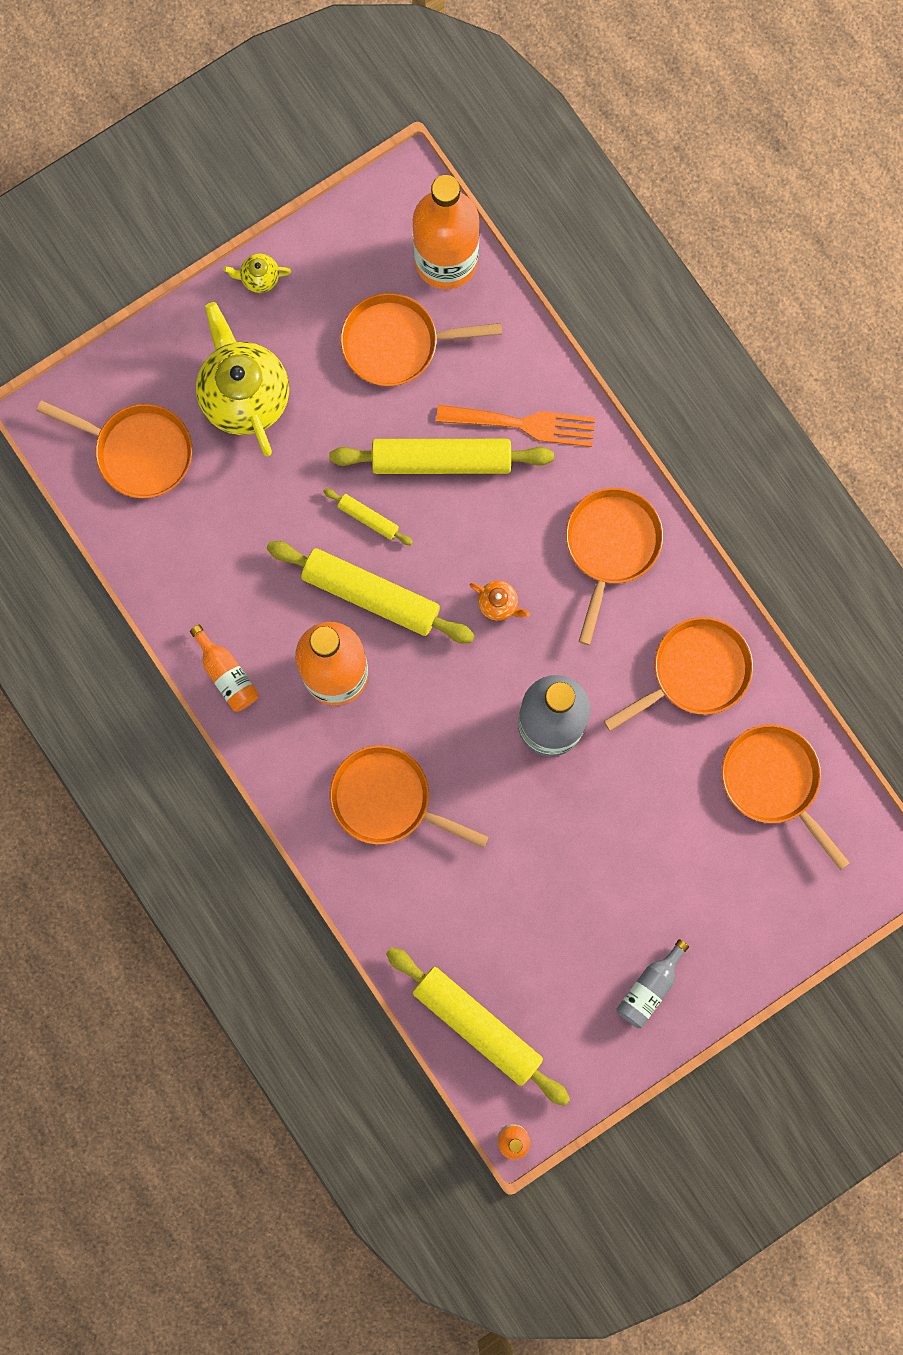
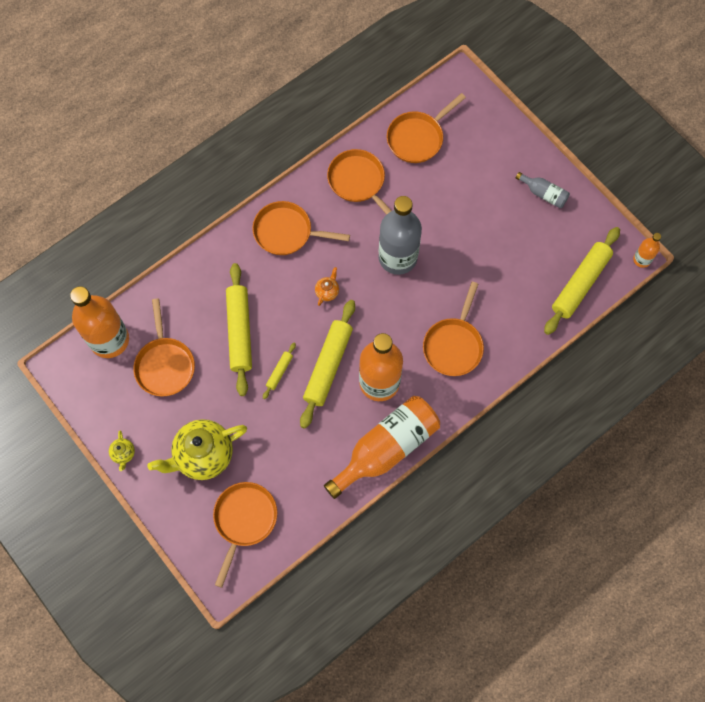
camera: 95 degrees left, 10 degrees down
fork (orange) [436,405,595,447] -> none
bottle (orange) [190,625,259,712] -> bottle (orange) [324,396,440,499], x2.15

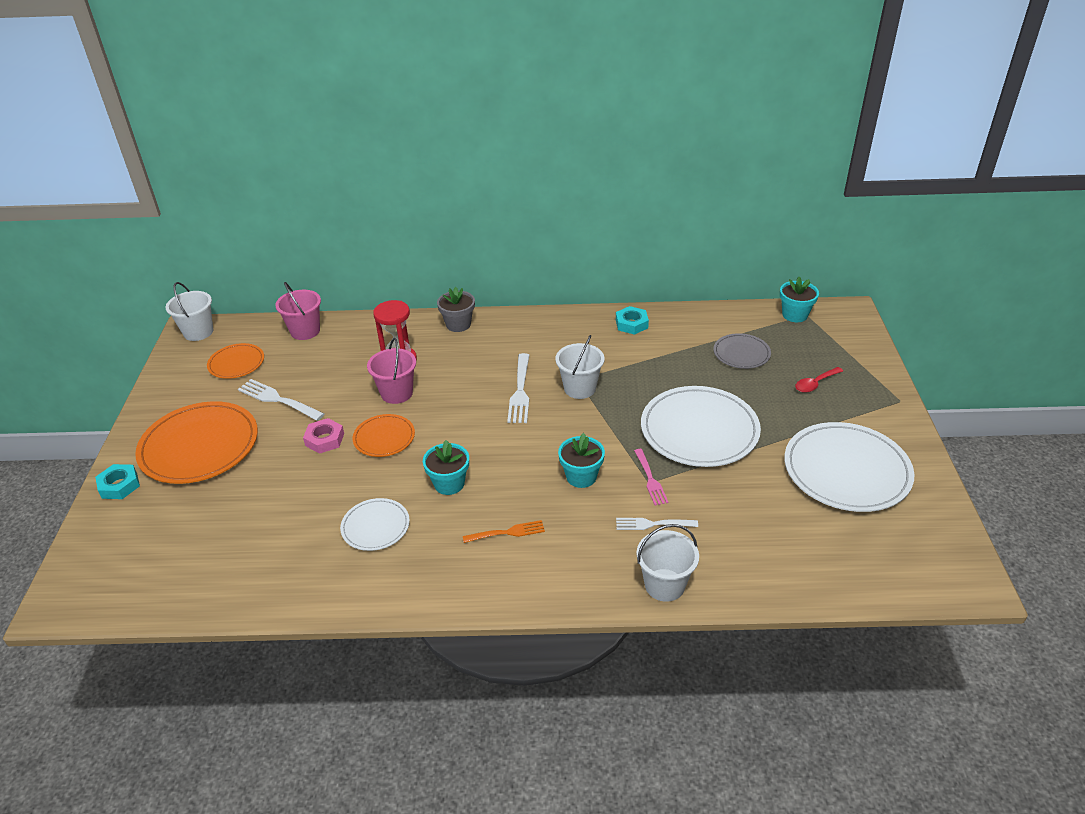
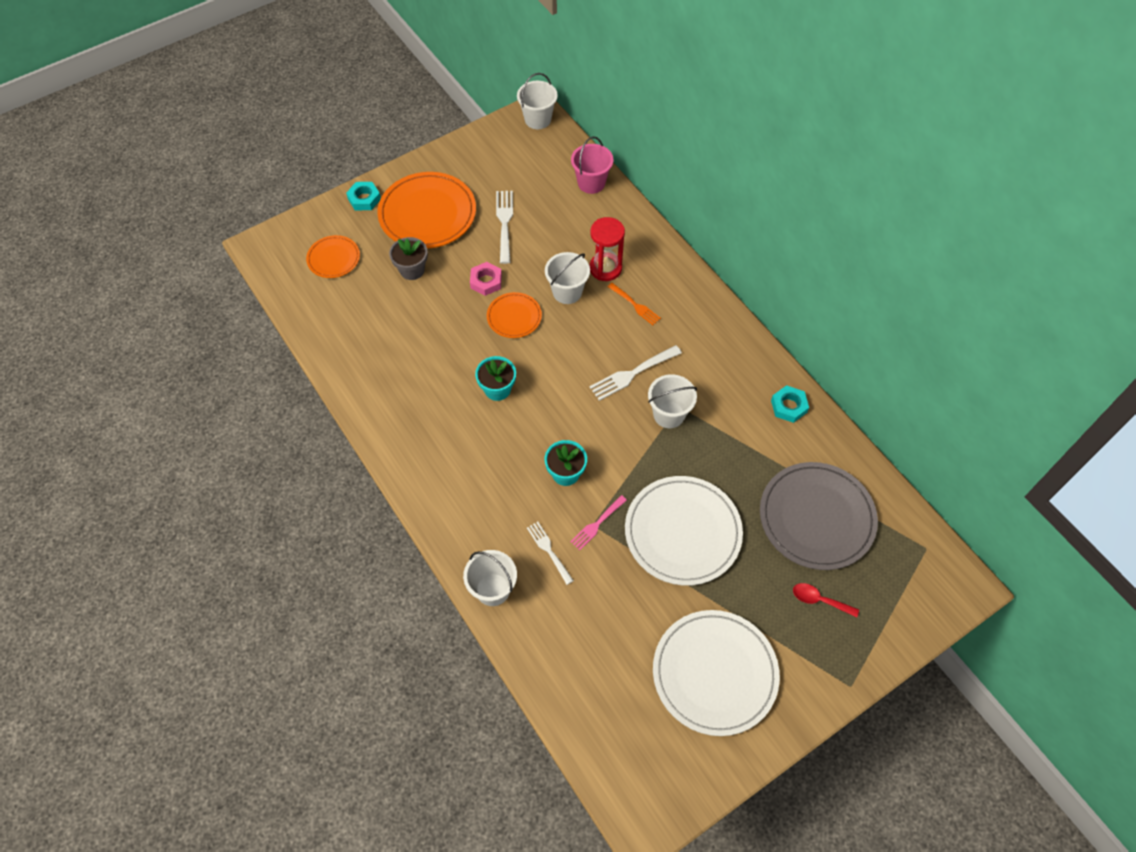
camera: 55 degrees right, 20 degrees up
plate (white) [340,498,410,551] -> none
flower pot (turquoise) [780,277,819,322] -> none
plate (orange) [207,343,264,379] -> plate (orange) [306,235,360,278], move
flower pot (grey) [437,287,475,332] -> flower pot (grey) [389,237,428,280], move
fork (orange) [463,520,545,543] -> fork (orange) [608,283,661,325], move
bucket (pink) [367,338,416,404] -> bucket (white) [545,252,590,304]
plate (grey) [714,333,771,369] -> plate (grey) [760,462,878,570], x1.89

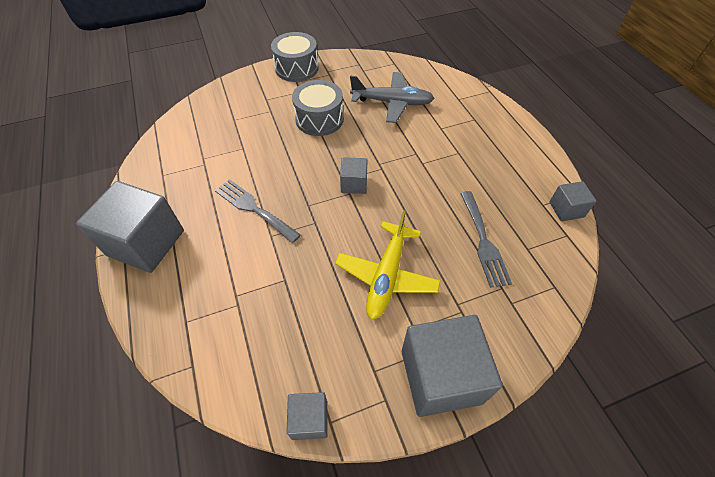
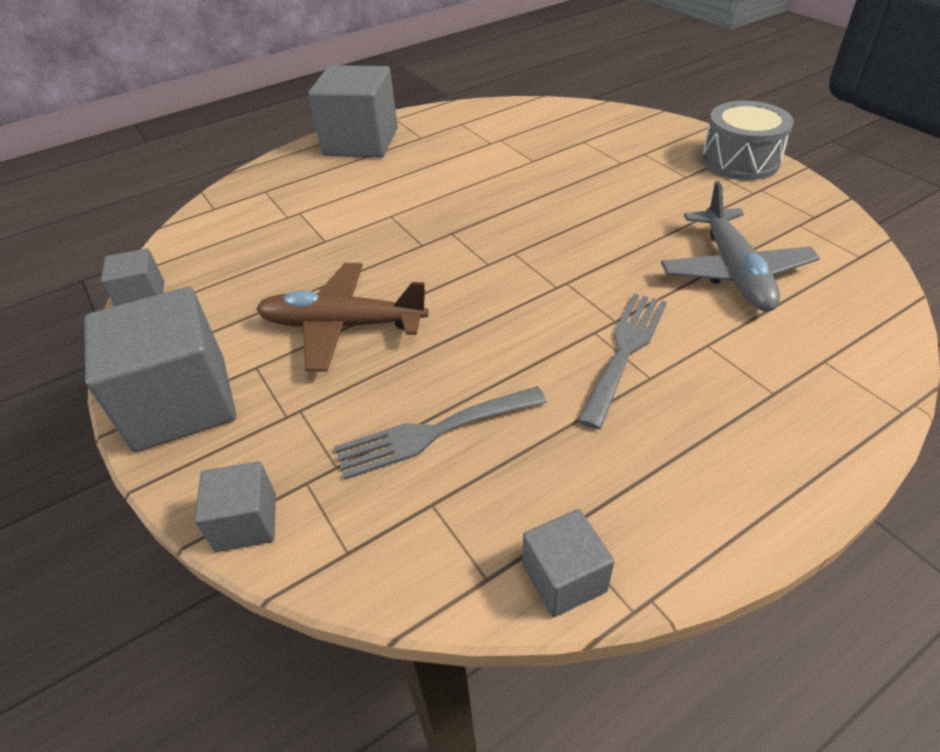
camera: 80 degrees right, 10 degrees down
drum (grey) [292,80,344,136] -> none
fork (grey) [215,179,301,243] -> fork (grey) [577,293,667,429], move
cube (grey) [340,157,367,194] -> cube (grey) [195,461,276,552], move
plane (yellow) [335,210,441,320] -> plane (brown) [256,263,429,372]

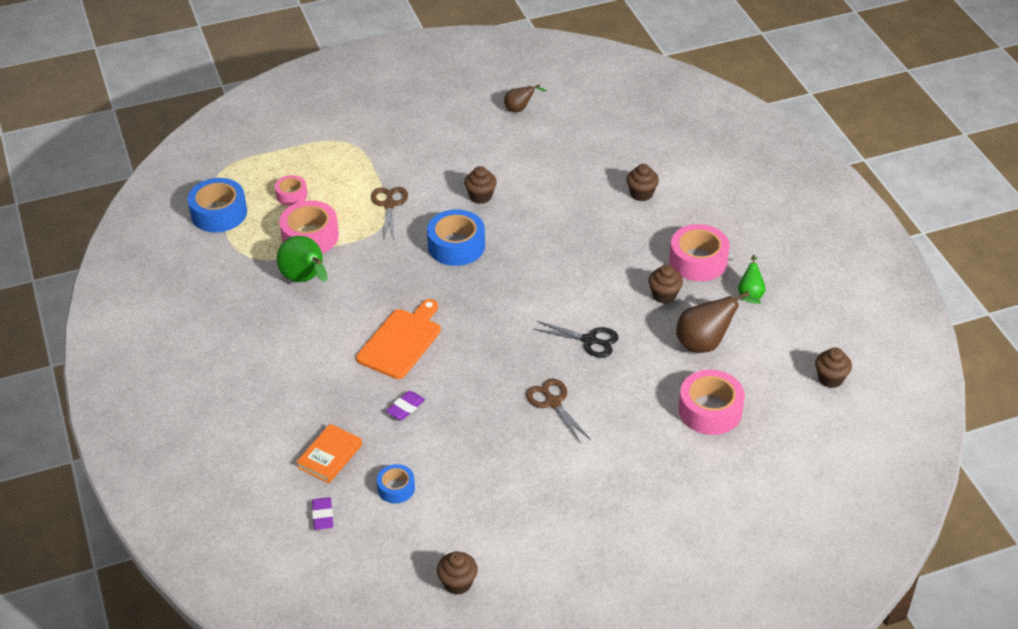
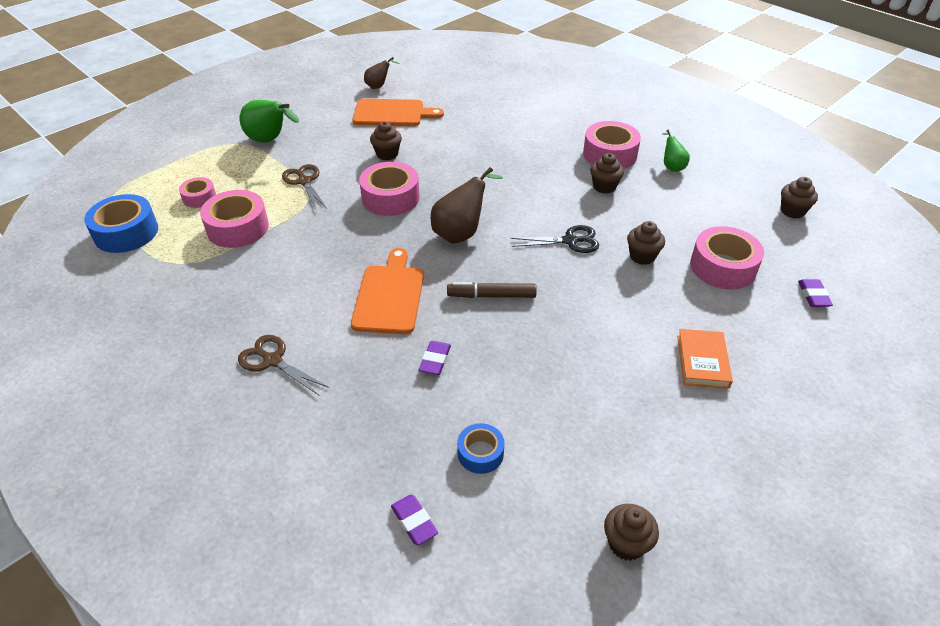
camera: 25 degrees left, 0 degrees up
none -> cutting board (orange) [352,99,444,126]
none -> marker (brown) [447,282,537,298]
none -> eraser (purple) [798,279,833,307]
pear (green) [277,236,328,282] -> pear (green) [240,100,299,142], move
book (orange) [296,424,362,483] -> book (orange) [677,329,733,389], move
scissors (brown) [526,379,591,443] -> scissors (brown) [238,335,329,395], move
cupcake (brown) [627,164,659,201] -> cupcake (brown) [627,221,665,265], move
pear (brown) [676,291,761,353] -> pear (brown) [431,167,503,244], move
tape (blue) [427,209,485,266] -> tape (pink) [359,162,420,216]

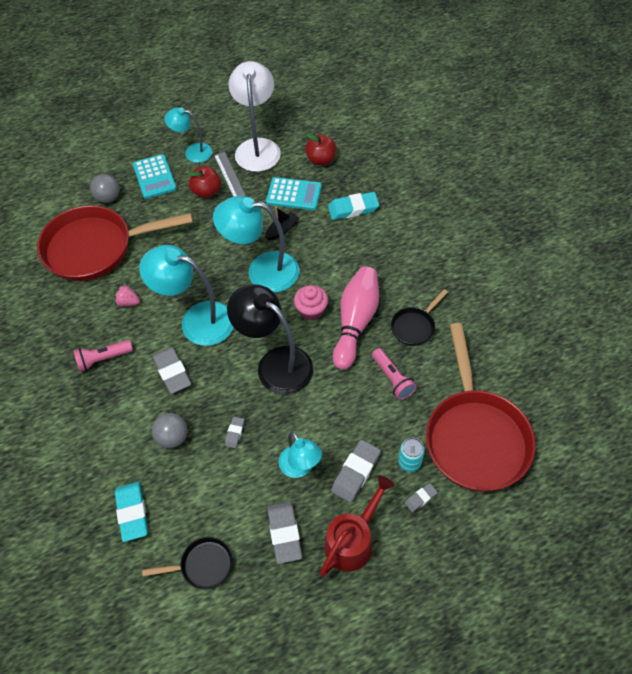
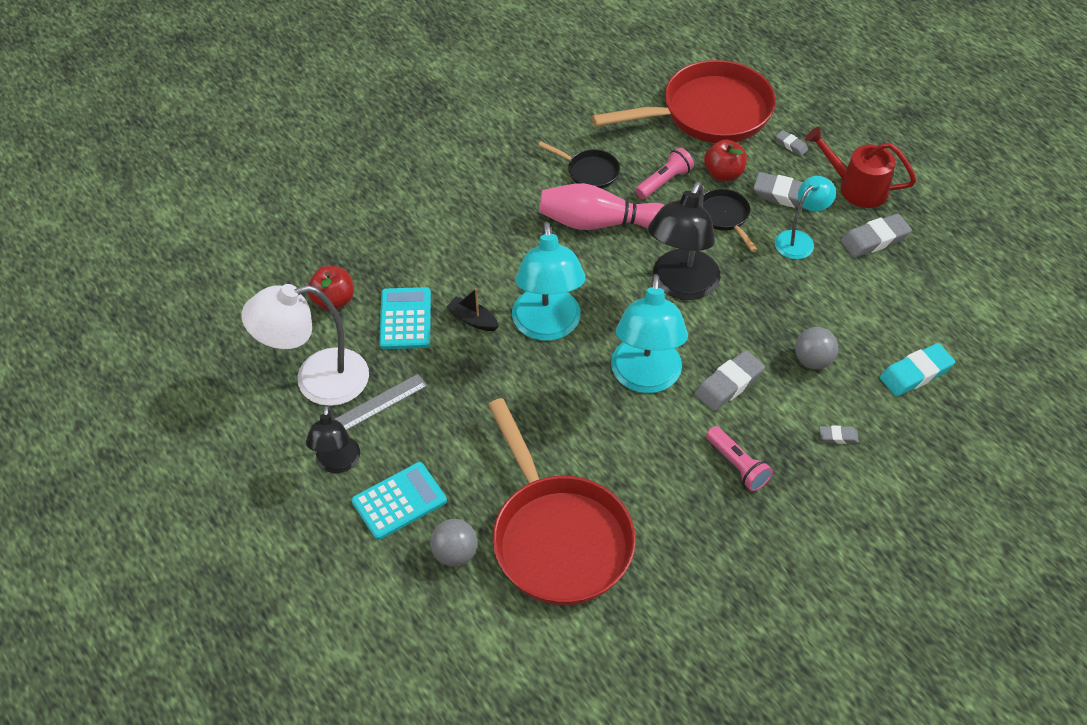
camera: 105 degrees left, 5 degrees down
strawberry (pink) [114,284,140,307] -> none
cupcake (pink) [294,285,328,321] -> none
eraser (turquoise) [328,192,379,220] -> none
can (turquoise) [398,438,425,472] -> none
pan (black) [142,537,233,590] -> pan (black) [703,188,757,252], move
apple (red) [188,166,221,198] -> apple (red) [704,139,747,181], move
eraser (grey) [225,417,245,448] -> eraser (grey) [819,426,859,444], move
lamp (turquoise) [164,107,212,163] -> lamp (black) [306,405,360,473]

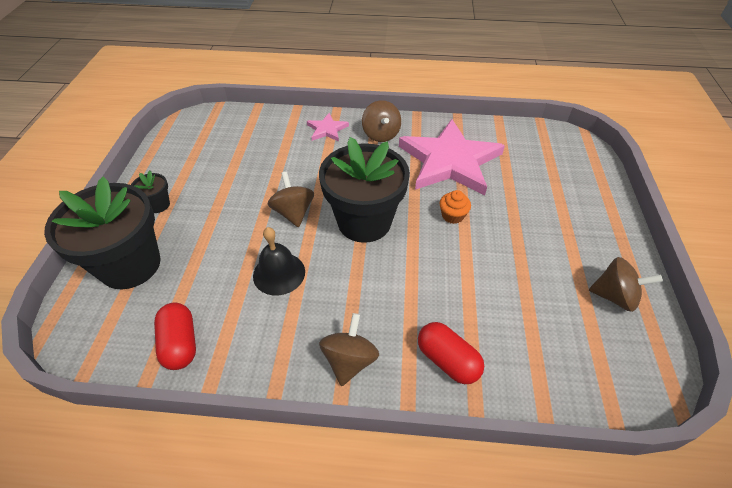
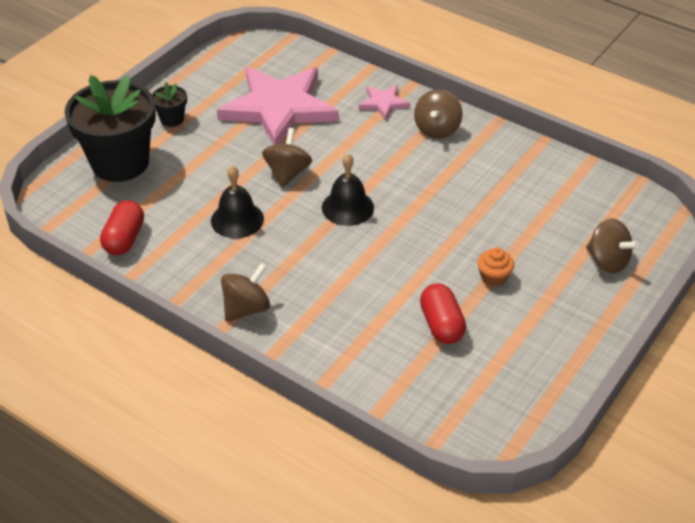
camera: 30 degrees right, 5 degrees down
star (pink) [399,119,505,196] -> star (pink) [217,67,339,145], move
capsule (red) [418,322,484,384] -> capsule (red) [420,284,466,344], move
cupcake (orange) [440,190,471,224] -> cupcake (orange) [477,247,514,287], move
spinning top (brown) [589,257,663,312] -> spinning top (brown) [586,219,639,274], move
flower pot (black) [319,137,410,243] -> bell (black) [322,154,374,226]

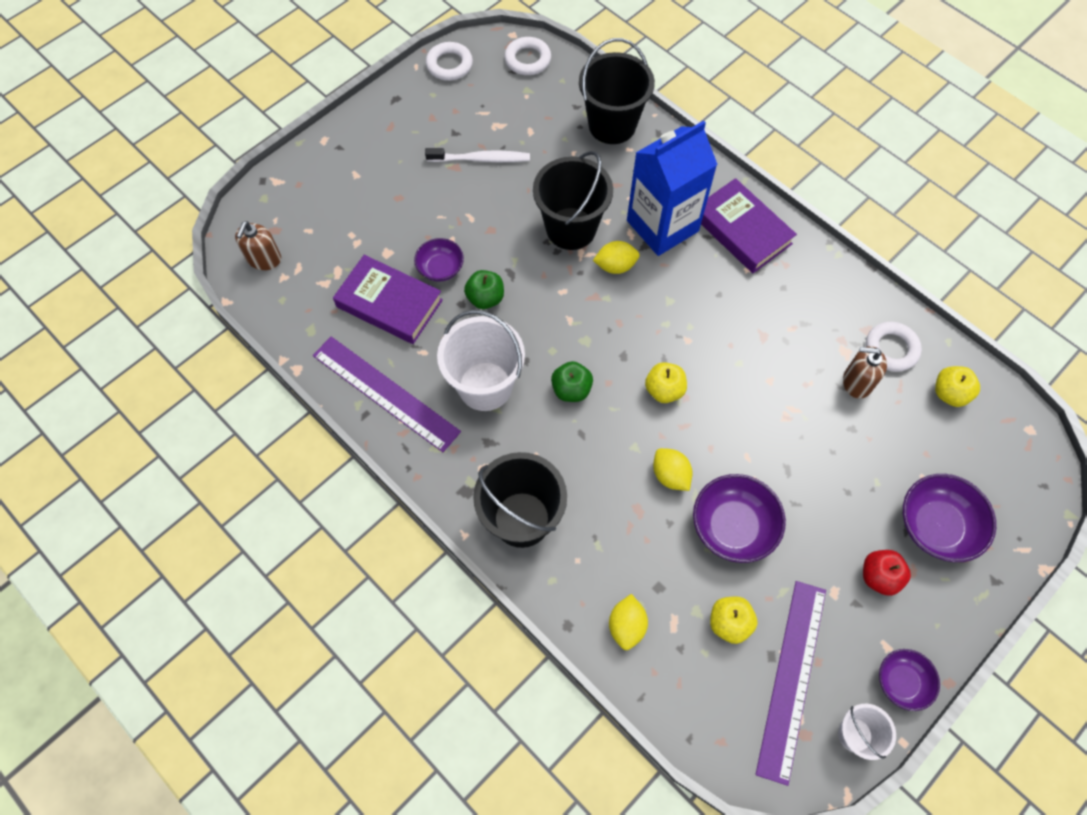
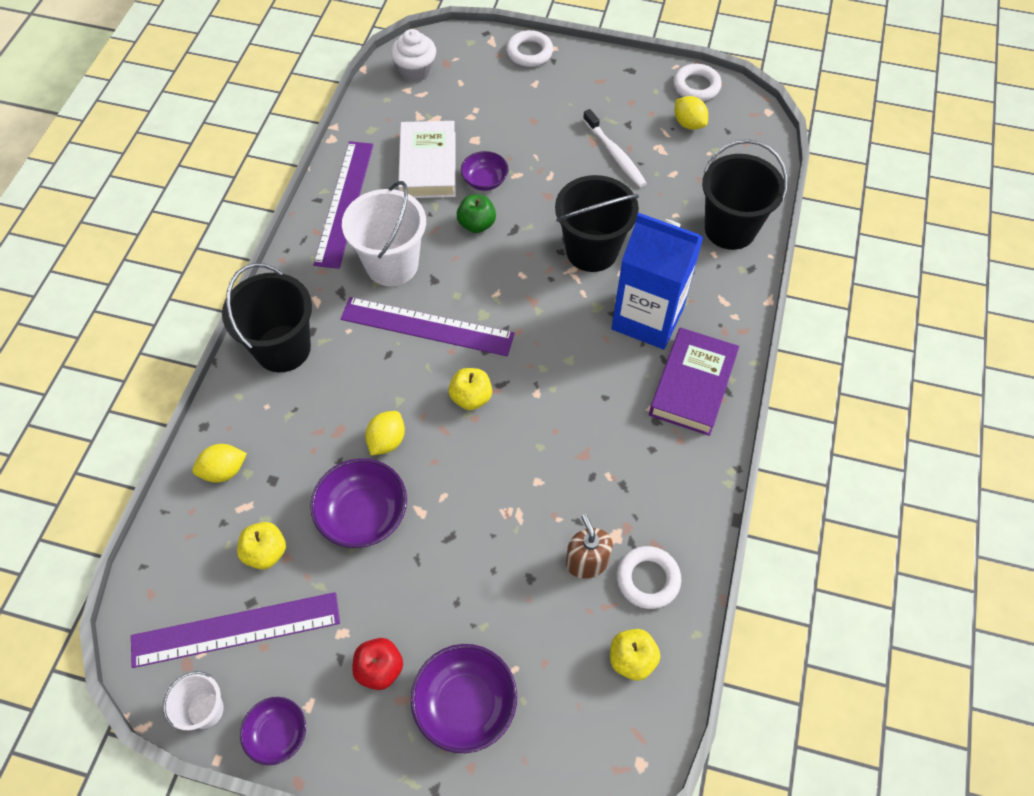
camera: 60 degrees right, 5 degrees down
ring (white) [504,37,551,75] -> ring (white) [506,30,553,67], move
lemon (yellow) [593,241,640,274] -> lemon (yellow) [674,96,708,130], move
soap dispenser (brown) [235,221,281,270] -> cupcake (white) [391,29,436,82]
apple (green) [551,361,593,402] -> ruler (purple) [341,297,515,356]
book (purple) [333,255,443,344] -> book (white) [398,121,456,198]

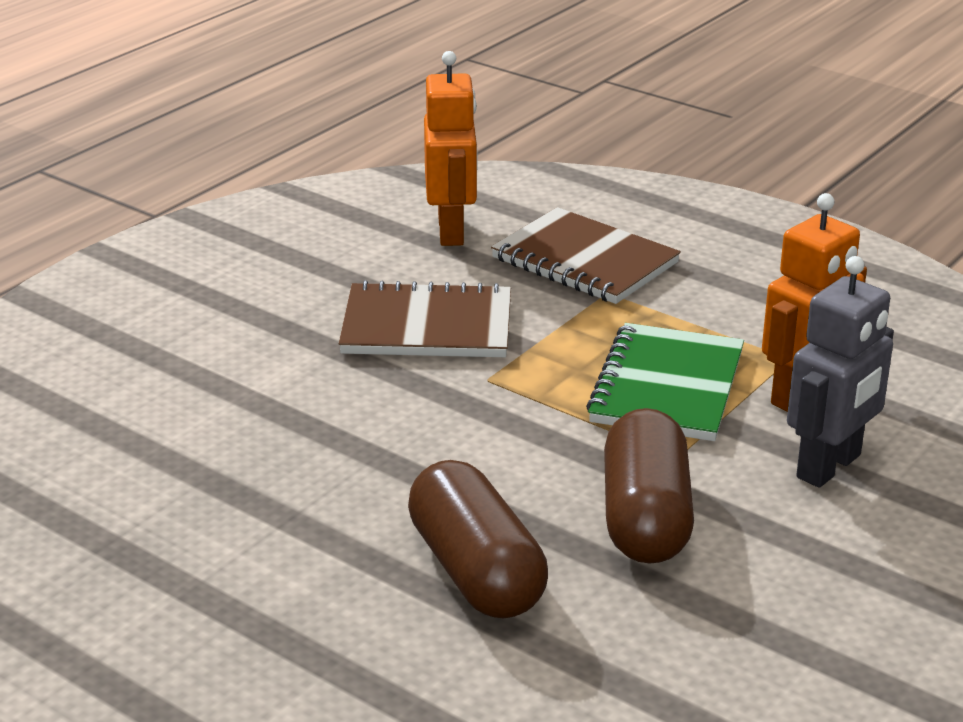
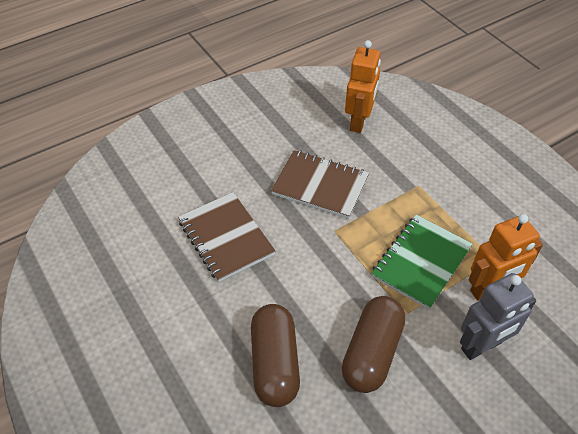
camera: 20 degrees right, 20 degrees up
notebook (brown) [491,207,681,304] -> notebook (brown) [178,192,275,282], move

